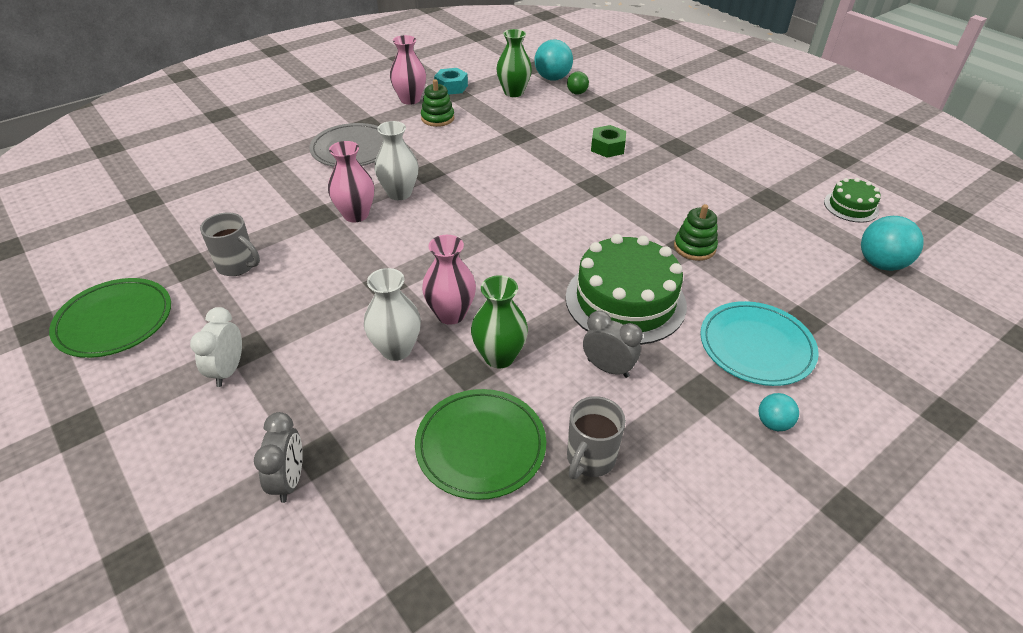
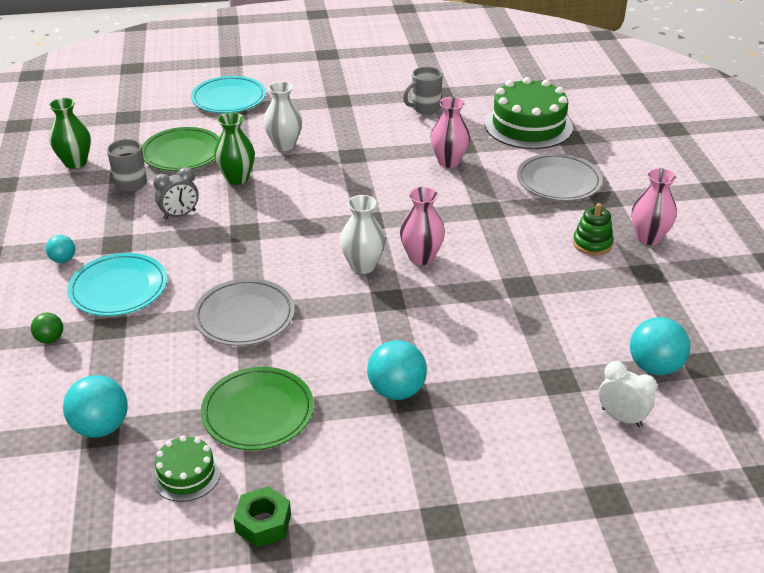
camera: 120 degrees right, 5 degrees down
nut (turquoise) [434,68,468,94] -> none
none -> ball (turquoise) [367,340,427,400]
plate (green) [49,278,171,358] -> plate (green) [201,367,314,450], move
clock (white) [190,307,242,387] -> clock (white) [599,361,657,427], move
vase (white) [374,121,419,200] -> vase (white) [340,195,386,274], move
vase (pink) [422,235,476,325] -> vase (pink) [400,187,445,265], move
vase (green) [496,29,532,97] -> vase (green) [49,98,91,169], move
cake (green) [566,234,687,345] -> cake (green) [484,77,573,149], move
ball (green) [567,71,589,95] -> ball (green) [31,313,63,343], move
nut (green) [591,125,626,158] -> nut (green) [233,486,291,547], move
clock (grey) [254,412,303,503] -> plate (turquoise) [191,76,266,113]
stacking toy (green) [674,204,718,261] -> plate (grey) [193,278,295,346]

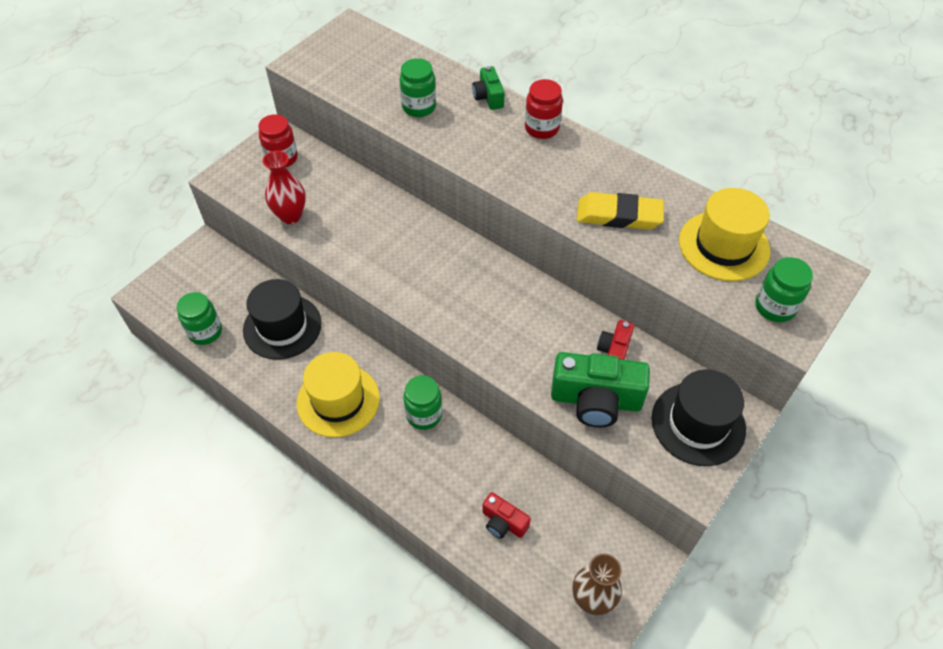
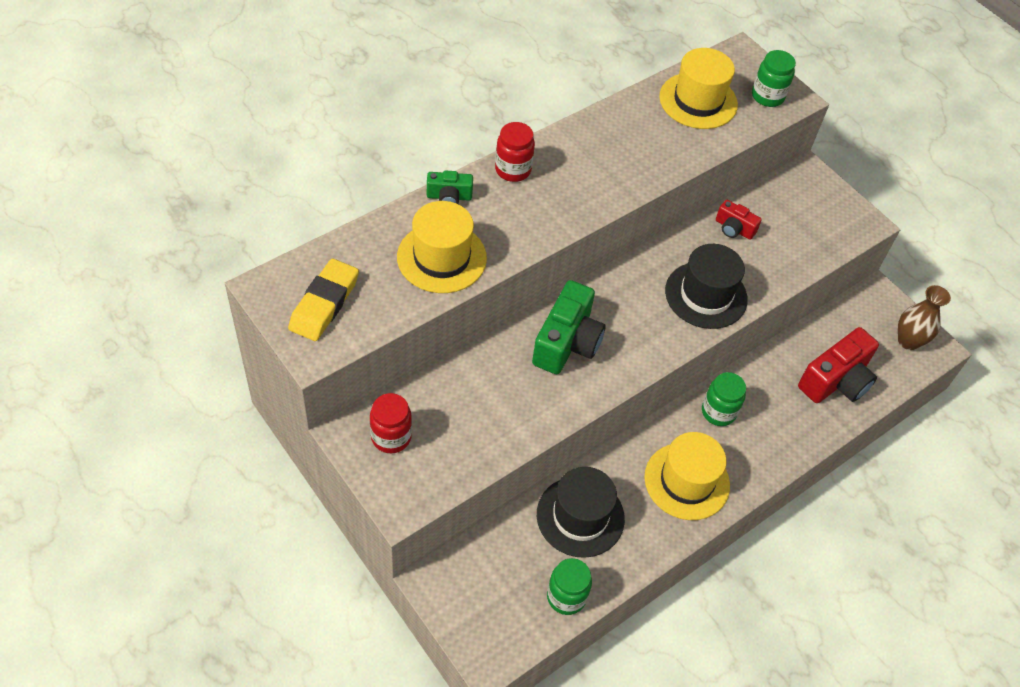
camera: 80 degrees left, 0 degrees up
vase (red) [263,151,306,224] -> none
camera (green) [551,352,650,428] -> camera (green) [532,280,606,374], move
eraser (yellow) [577,192,664,230] -> eraser (yellow) [288,259,359,341], move
hat (black) [652,370,746,466] -> hat (black) [665,244,748,329], move
jar (green) [400,58,436,117] -> hat (yellow) [397,201,487,293]
camera (red) [482,492,531,539] -> camera (red) [798,327,879,403], x1.88

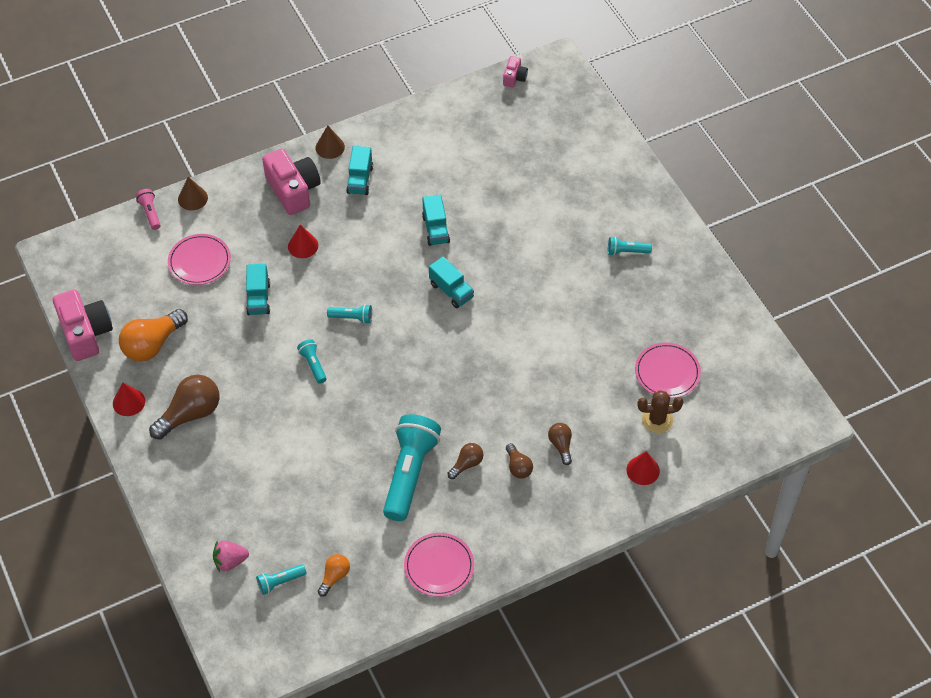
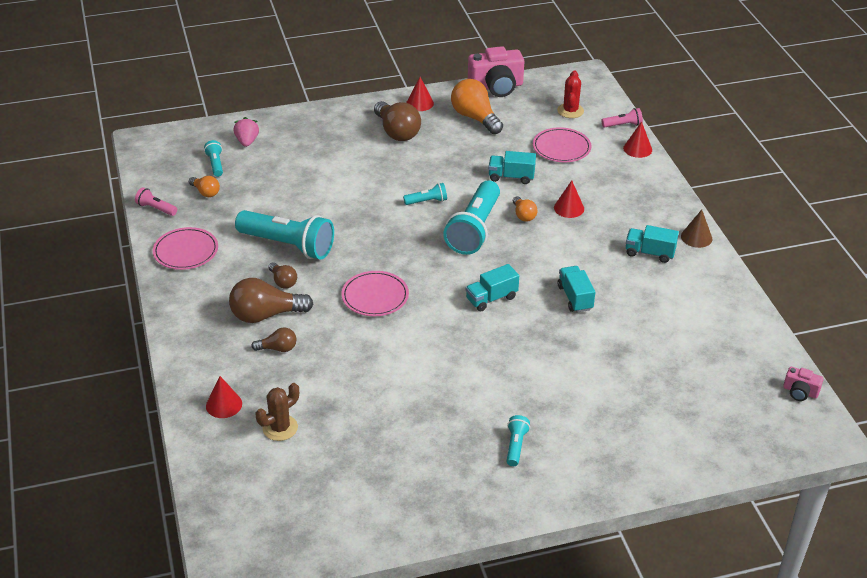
camera: 100 degrees right, 15 degrees down
camera (pink) [262,149,321,215] -> none
none -> flashlight (pink) [135,187,177,216]
none -> light bulb (orange) [513,196,538,222]
none -> cactus (red) [557,70,584,118]
plate (pink) [635,343,701,398] -> plate (pink) [341,271,409,316], move
cone (brown) [178,177,208,210] -> cone (red) [623,122,652,158]
truck (turquoise) [422,195,450,246] -> truck (turquoise) [557,266,595,313], 75 degrees clockwise
cactus (brown) [638,390,683,433] -> cactus (brown) [256,383,299,441], 45 degrees clockwise
flashlight (turquoise) [327,304,372,324] -> flashlight (turquoise) [443,181,500,255], x2.22
light bulb (brown) [506,443,533,479] -> light bulb (brown) [229,278,313,323], x1.88

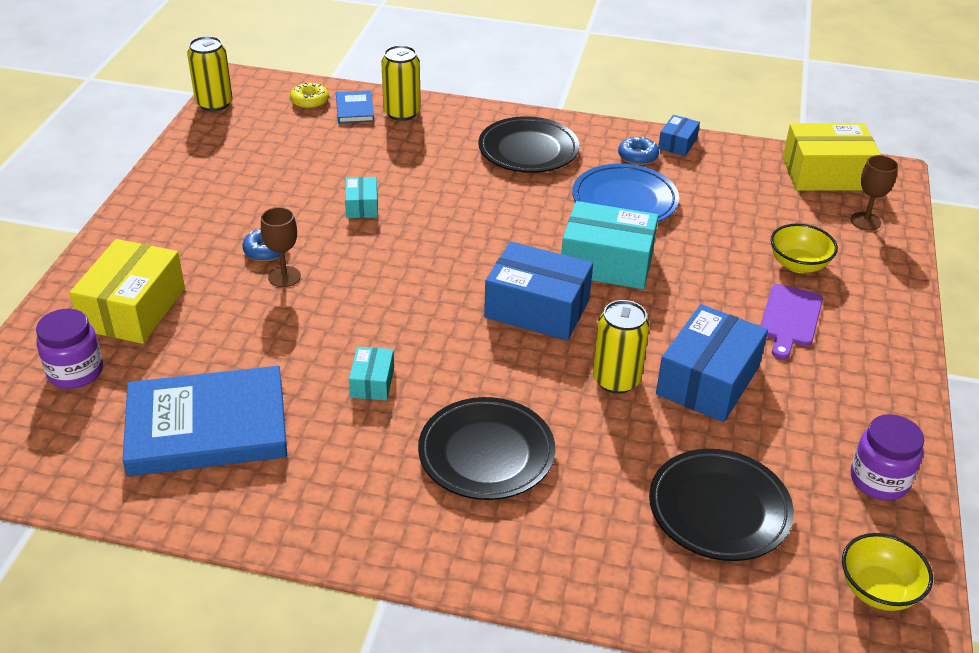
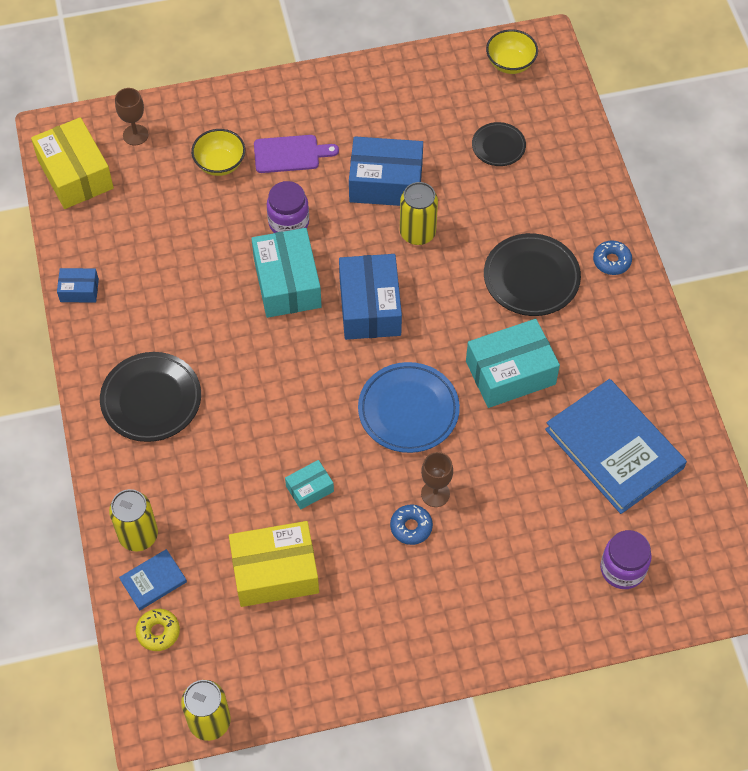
camera: 115 degrees left, 20 degrees up
box (yellow) [69,239,185,344] -> box (yellow) [229,521,319,607], move
plate (blue) [572,164,679,222] -> plate (blue) [358,362,460,453], move
donut (blue) [618,136,659,165] -> donut (blue) [593,240,632,275], move
jar (purple) [851,414,924,501] -> jar (purple) [267,181,309,233], move
box (turquoise) [349,346,394,401] -> box (turquoise) [466,319,560,408], x1.99
plate (black) [649,449,794,561] -> plate (black) [472,122,526,166], x0.59

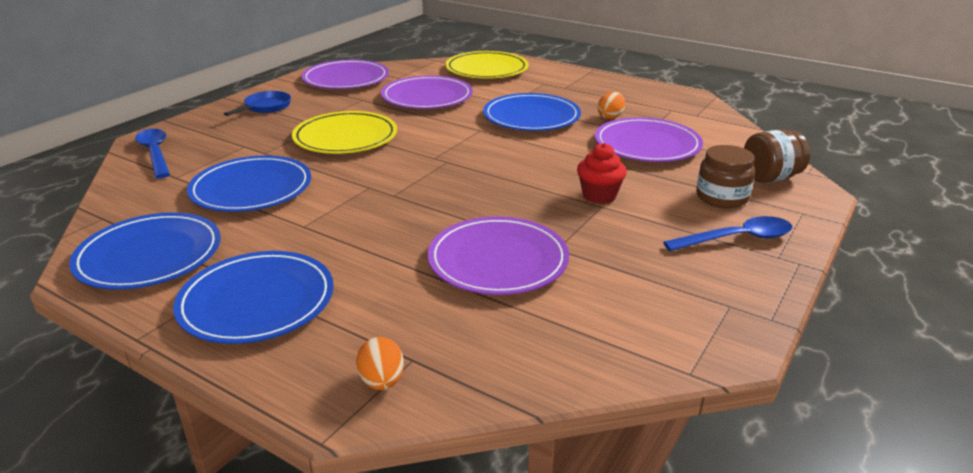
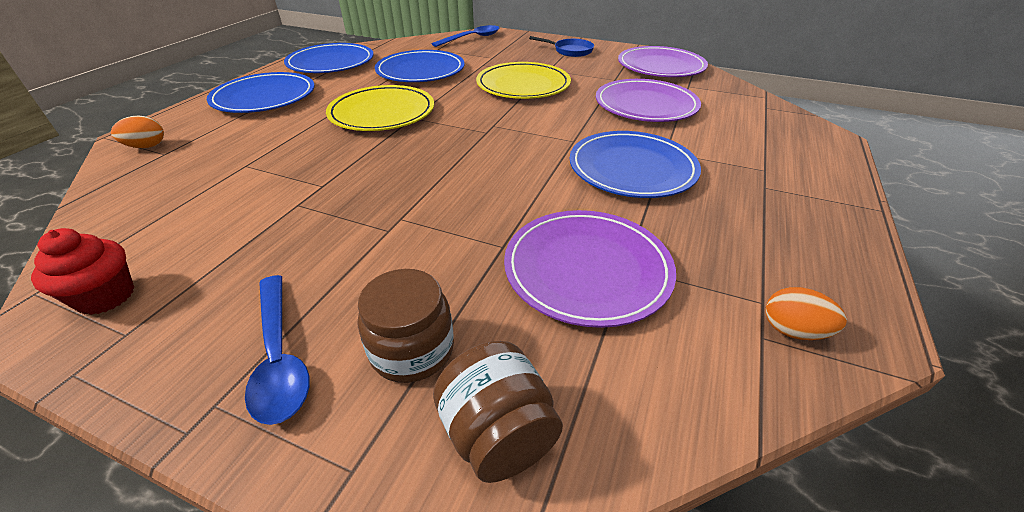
camera: 80 degrees right, 10 degrees up
plate (purple) [428,216,569,295] -> none
plate (yellow) [445,51,528,79] -> plate (yellow) [326,85,434,131], move
cupcake (red) [577,143,627,204] -> cupcake (red) [31,228,134,315], move
egg (orange) [598,92,625,119] -> egg (orange) [765,287,847,340], move

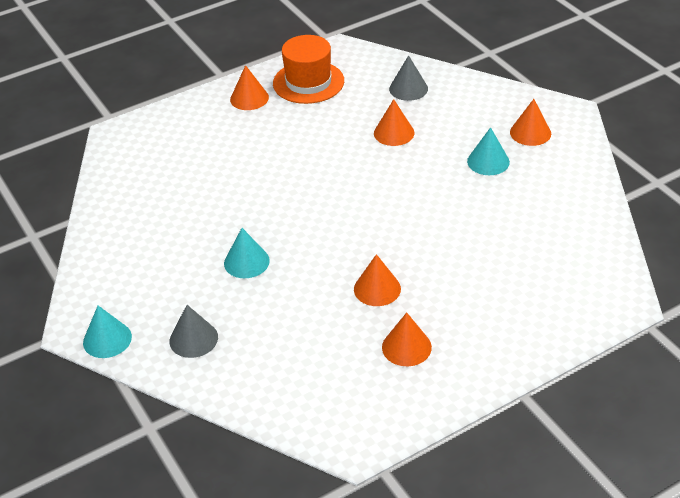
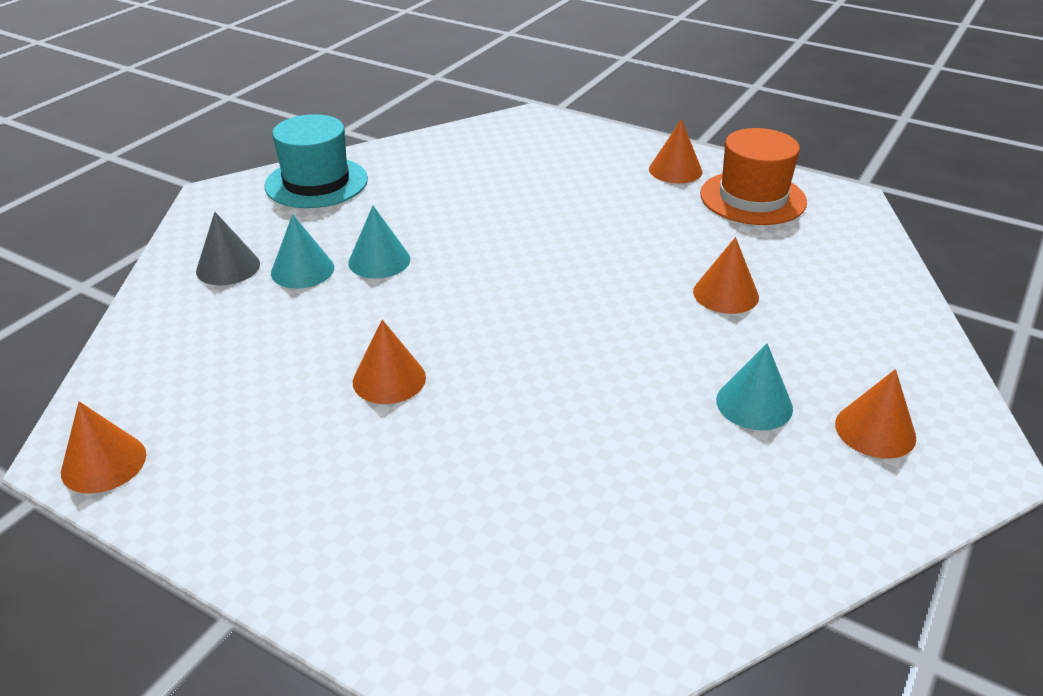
camera: 60 degrees right, 5 degrees down
cone (grey) [389,55,428,101] -> none
none -> hat (turquoise) [264,114,368,208]
cone (turquoise) [83,306,132,358] -> cone (turquoise) [271,214,334,288], move
cone (orange) [382,312,432,366] -> cone (orange) [61,401,146,494], move

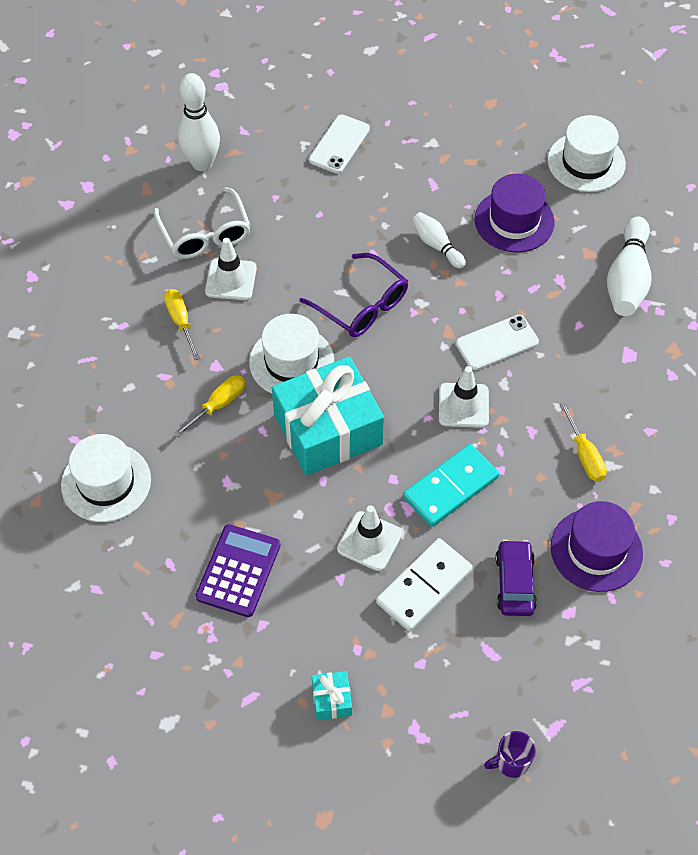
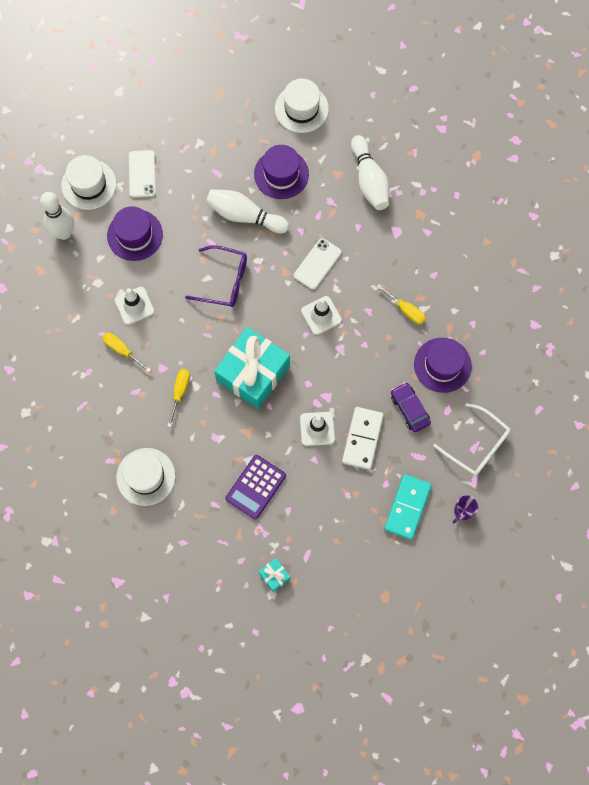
camera: 30 degrees left, 15 degrees up
none -> hat (purple) [107,206,163,261]
glasses (white) [154,187,251,259] -> glasses (white) [433,403,510,476], move
hat (white) [249,314,334,394] -> hat (white) [61,155,116,210], move
gift (turquoise) [312,671,352,720] -> gift (turquoise) [259,558,290,592], move
domino (turquoise) [403,444,499,527] -> domino (turquoise) [384,474,432,540], move
calculator (purple) [195,524,281,617] -> calculator (purple) [225,455,286,520], 135 degrees counterclockwise
bowling pin (white) [413,212,466,269] -> bowling pin (white) [206,189,289,234], x1.73

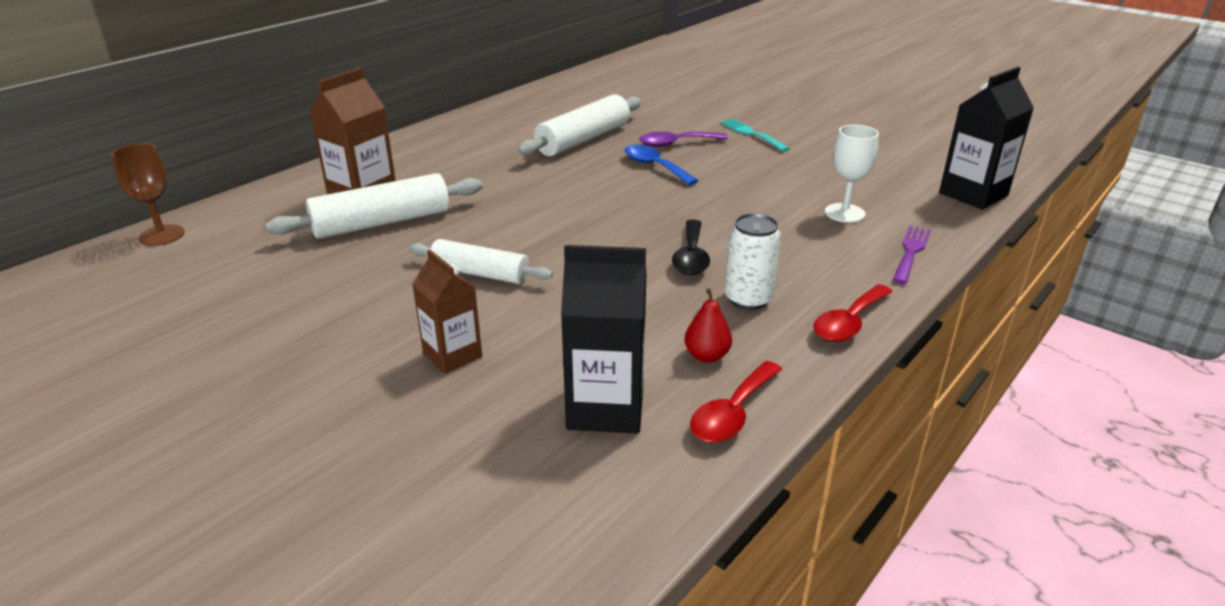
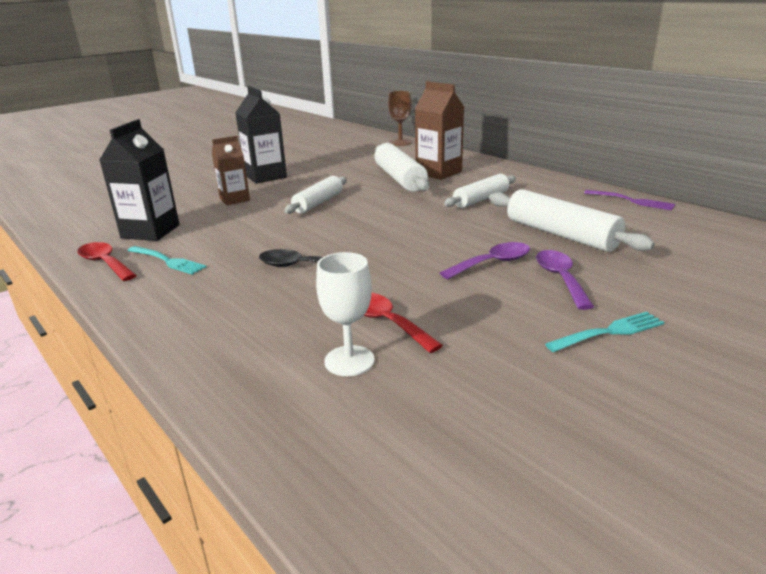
camera: 100 degrees right, 5 degrees down
can (white) [725,213,781,310] -> none
none -> rolling pin (white) [444,174,516,208]
spoon (red) [813,284,893,342] -> spoon (red) [363,293,443,353], move
fork (purple) [893,226,931,284] -> fork (purple) [584,190,675,210], move
carton (black) [939,66,1034,209] -> carton (black) [235,86,287,184], move
pear (red) [684,288,732,363] -> fork (turquoise) [127,246,207,275]
spoon (blue) [625,145,699,185] -> spoon (purple) [440,242,530,279]

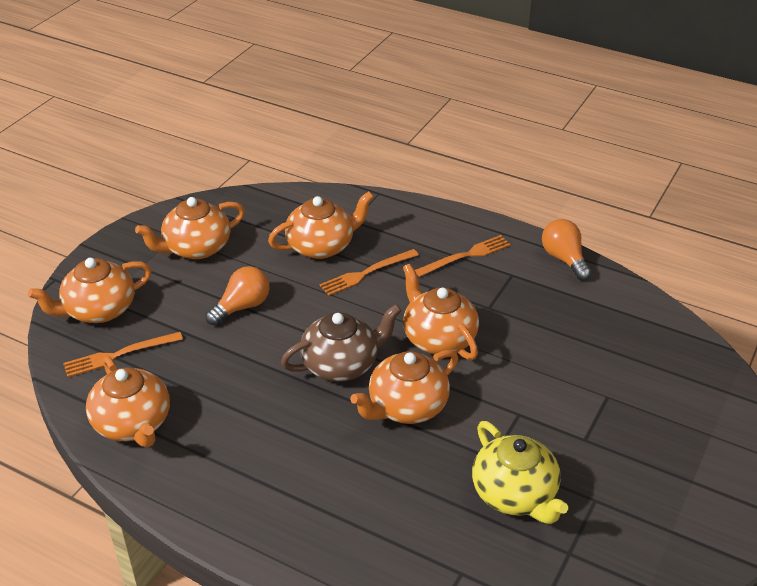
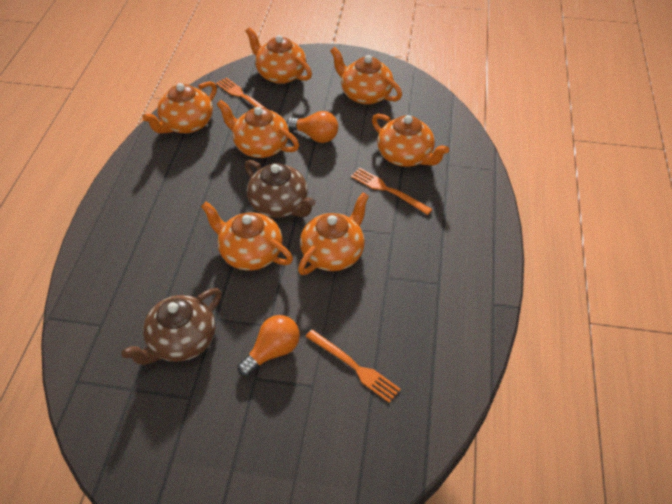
camera: 70 degrees right, 10 degrees up
none -> teapot (orange) [216,100,299,158]
fork (orange) [415,235,511,277] -> fork (orange) [305,329,401,403], move
light bulb (orange) [542,219,591,280] -> light bulb (orange) [238,315,300,377], move
teapot (yellow) [472,421,568,524] -> teapot (brown) [122,288,222,365]

